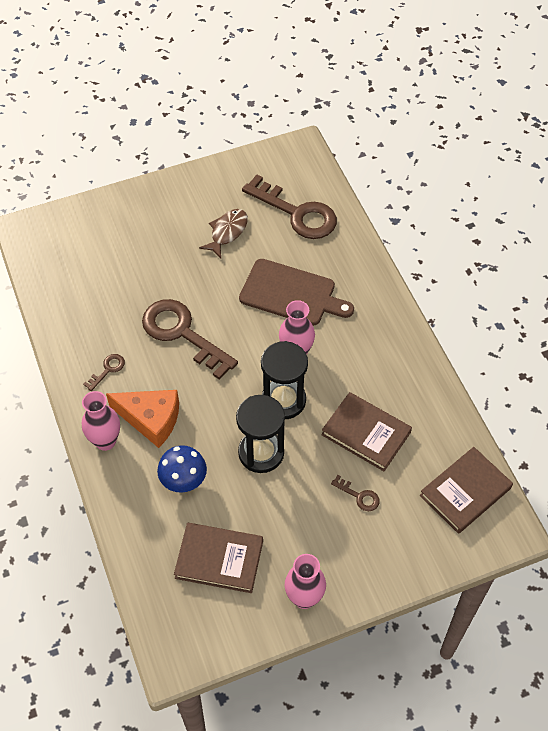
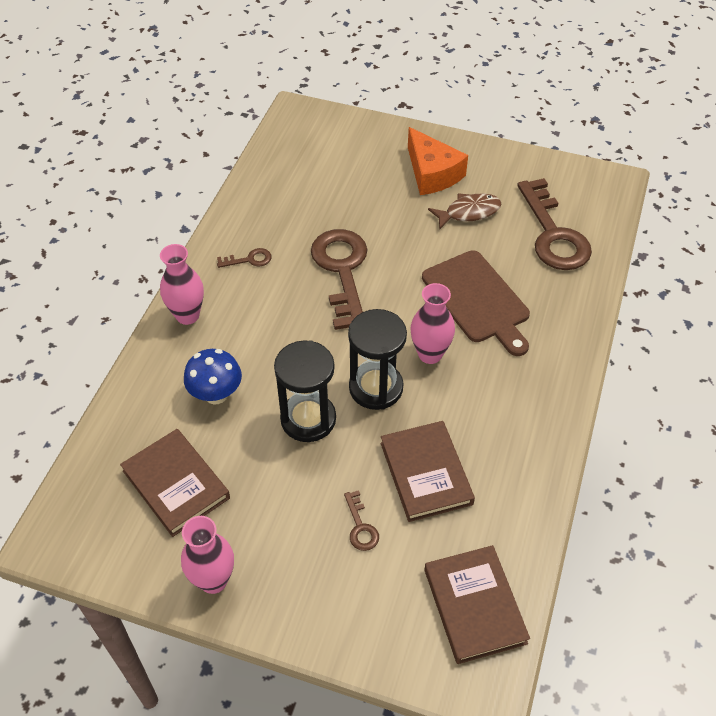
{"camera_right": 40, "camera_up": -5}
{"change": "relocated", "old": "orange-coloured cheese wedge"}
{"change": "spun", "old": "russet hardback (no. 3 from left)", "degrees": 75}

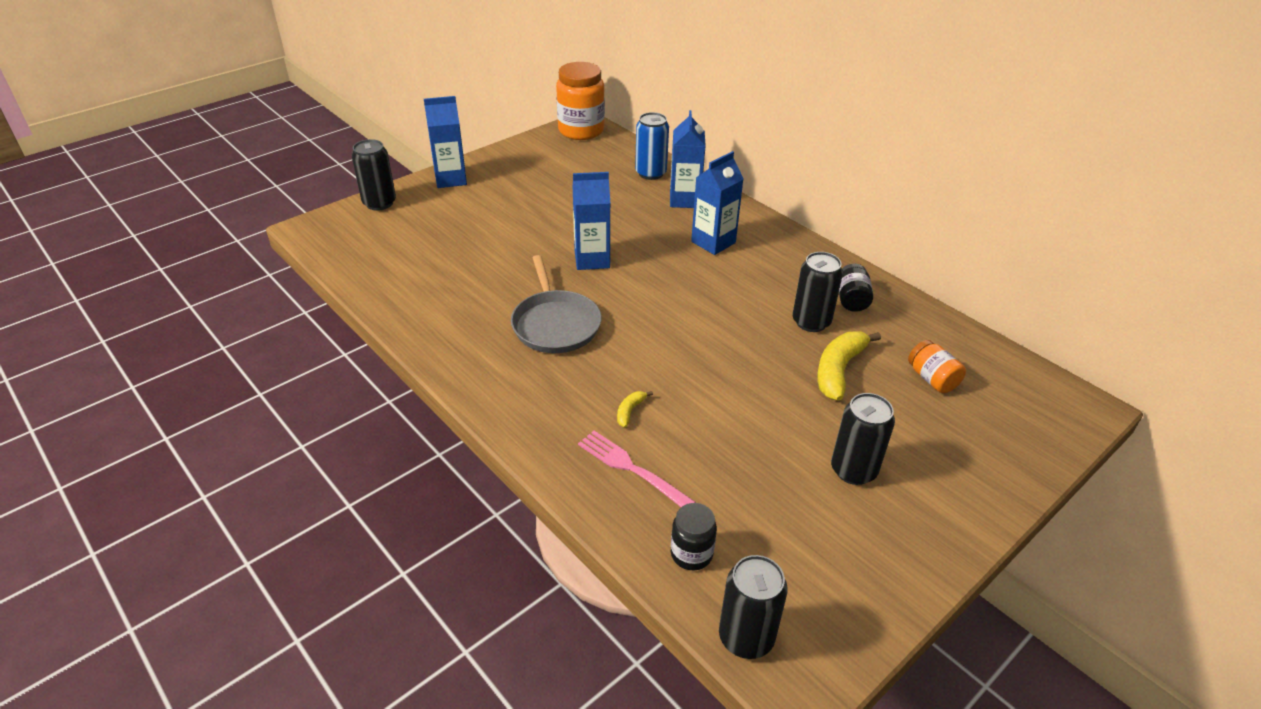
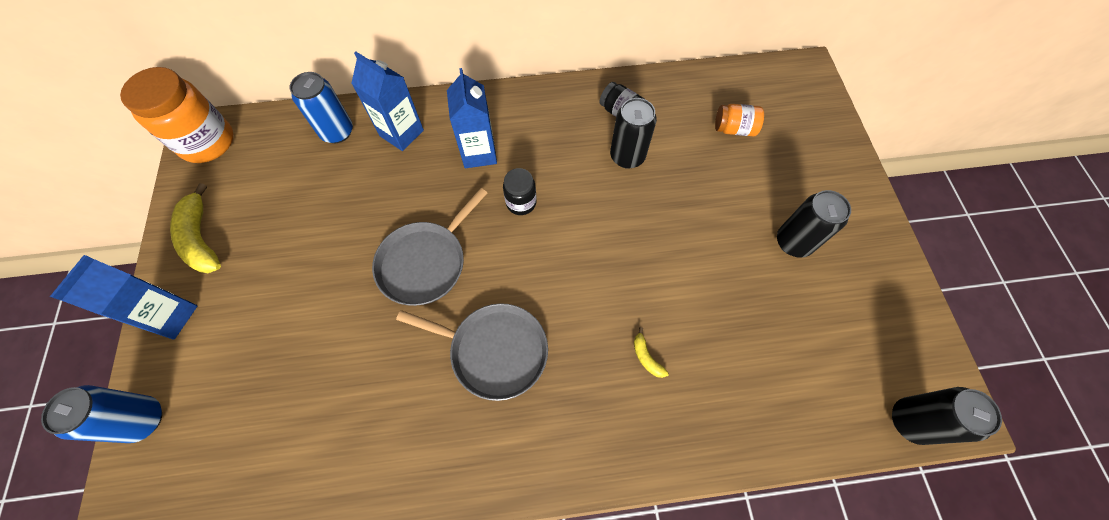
{"camera_right": -55, "camera_up": 25}
{"change": "missing", "old": "rosy table fork"}
{"change": "relocated", "old": "ebony jar (no. 1 from left)"}
{"change": "relocated", "old": "golden toy banana (no. 2 from left in the first image)", "new": "golden toy banana (no. 1 from left)"}
{"change": "exchanged", "old": "royal blue carton (no. 2 from left)", "new": "grey pan (no. 1 from left)"}
{"change": "colour", "old": "ebony can (no. 1 from left)", "new": "royal blue can (no. 1 from left)"}

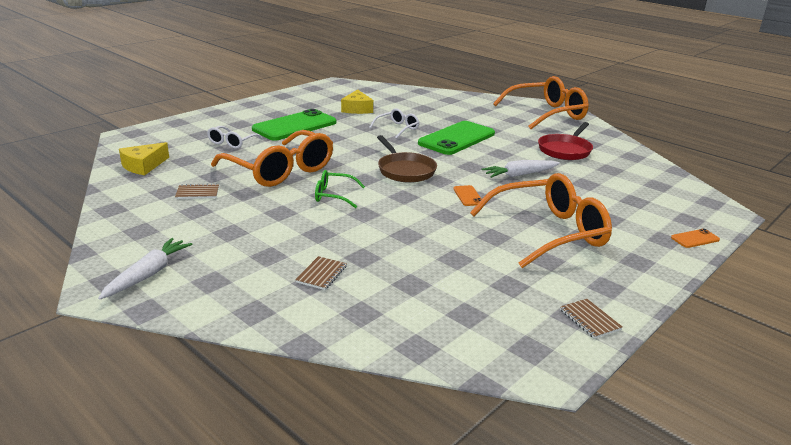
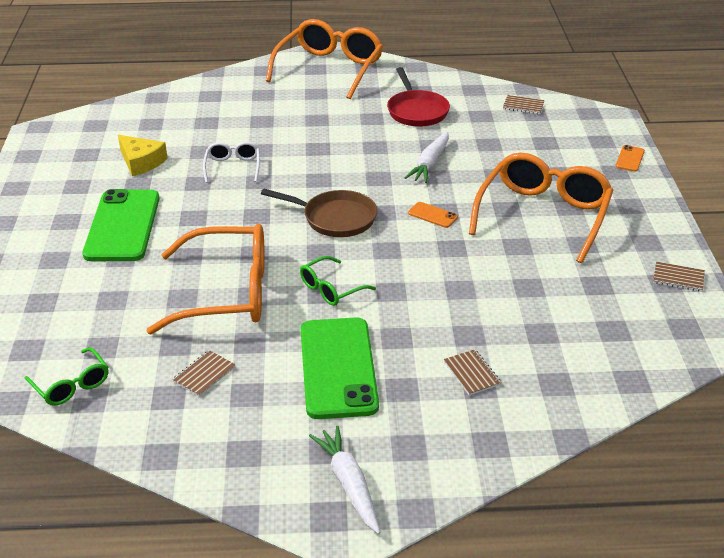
{"camera_right": -45, "camera_up": 10}
{"change": "missing", "old": "snow-white glasses (no. 1 from left)"}
{"change": "appeared", "new": "russet notepad (no. 3 from left)"}
{"change": "relocated", "old": "green smartphone (no. 2 from left)"}
{"change": "exchanged", "old": "golden cheese wedge (no. 1 from left)", "new": "green glasses (no. 1 from left)"}

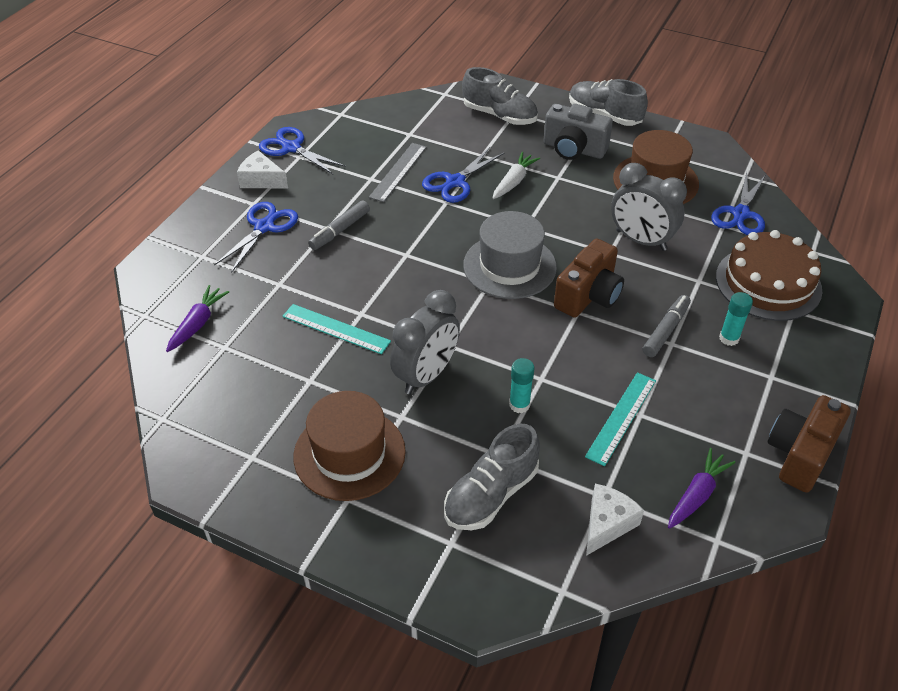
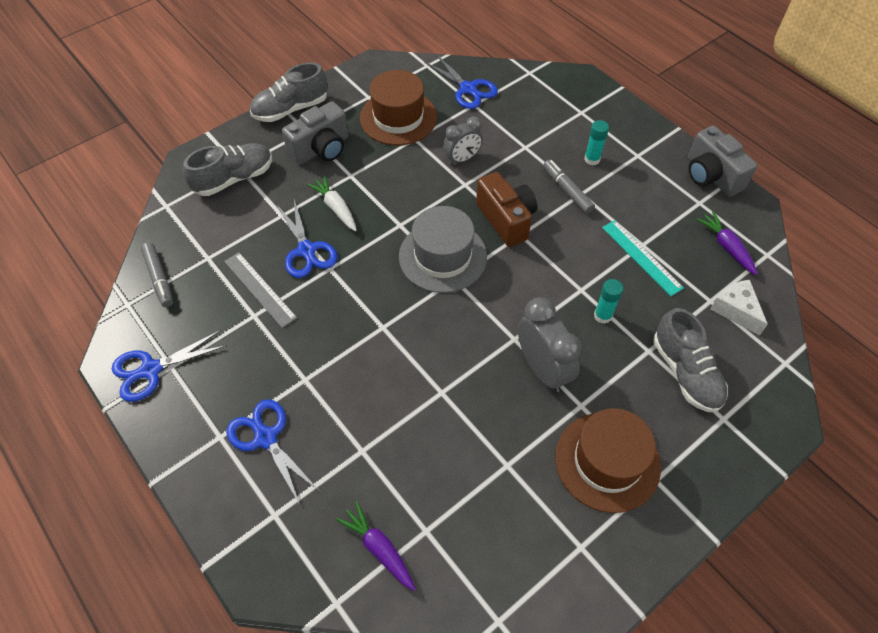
{"camera_right": -65, "camera_up": 10}
{"change": "missing", "old": "snow-white cheese wedge (no. 1 from left)"}
{"change": "missing", "old": "aqua measuring stick (no. 1 from left)"}
{"change": "missing", "old": "russet cake"}
{"change": "relocated", "old": "grey marker (no. 1 from left)"}
{"change": "colour", "old": "russet photo camera (no. 2 from left)", "new": "grey photo camera (no. 2 from left)"}
{"change": "size", "old": "grey alarm clock (no. 2 from left in the first image)", "factor": 0.64}

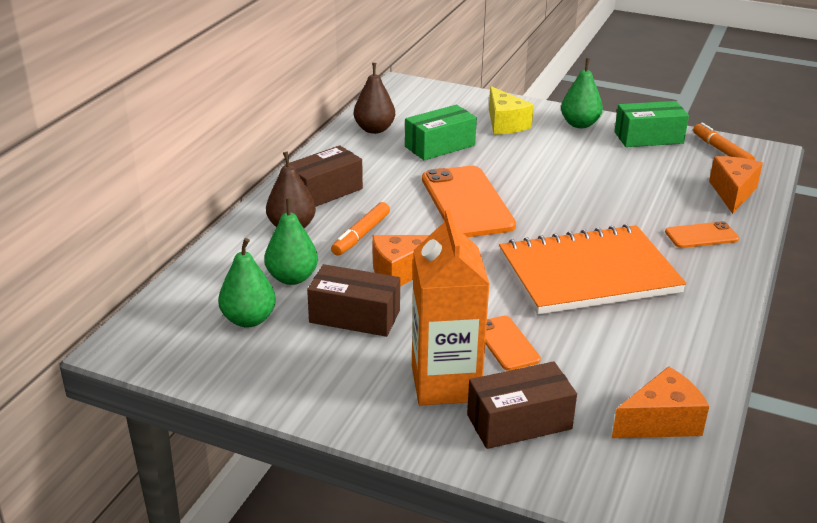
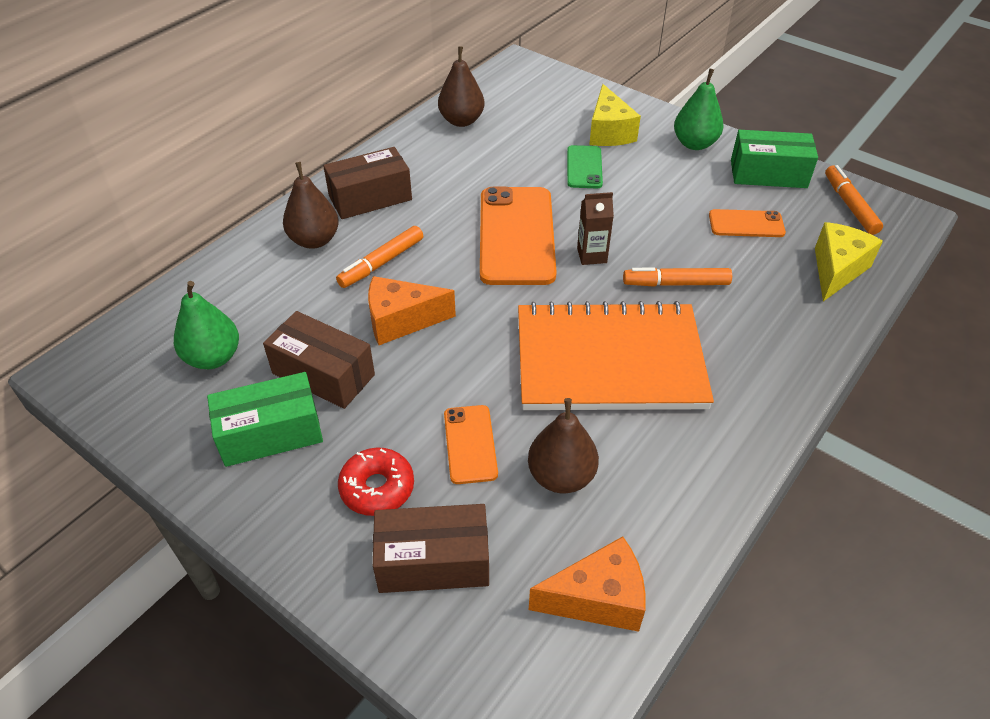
{"camera_right": 15, "camera_up": 15}
{"change": "missing", "old": "green pear fruit (no. 2 from left)"}
{"change": "appeared", "new": "russet pear fruit (no. 3 from left)"}
{"change": "appeared", "new": "green smartphone"}
{"change": "appeared", "new": "russet carton"}
{"change": "appeared", "new": "orange-coloured marker (no. 2 from left)"}
{"change": "relocated", "old": "green box (no. 1 from left)"}
{"change": "relocated", "old": "orange-coloured smartphone (no. 3 from left)"}
{"change": "exchanged", "old": "orange-coloured carton", "new": "scarlet doughnut"}
{"change": "colour", "old": "orange-coloured cheese wedge (no. 3 from left)", "new": "golden cheese wedge (no. 2 from left)"}

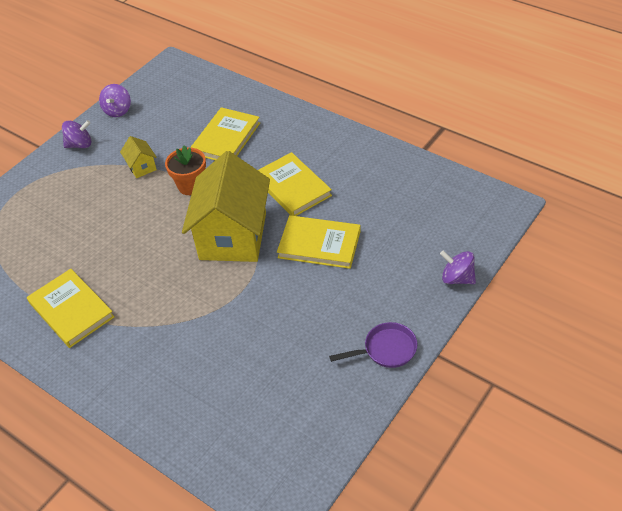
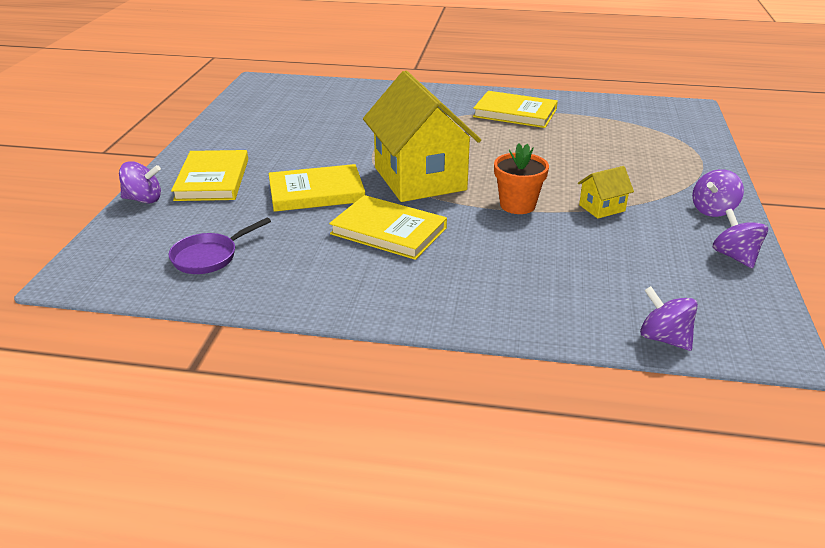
{"camera_right": 150, "camera_up": -15}
{"change": "appeared", "new": "purple toy top (no. 2 from left)"}
{"change": "relocated", "old": "golden hardback (no. 2 from left in the first image)", "new": "golden hardback (no. 1 from left)"}
{"change": "relocated", "old": "purple pan"}
{"change": "spun", "old": "golden house (no. 1 from left in the first image)", "degrees": -60}

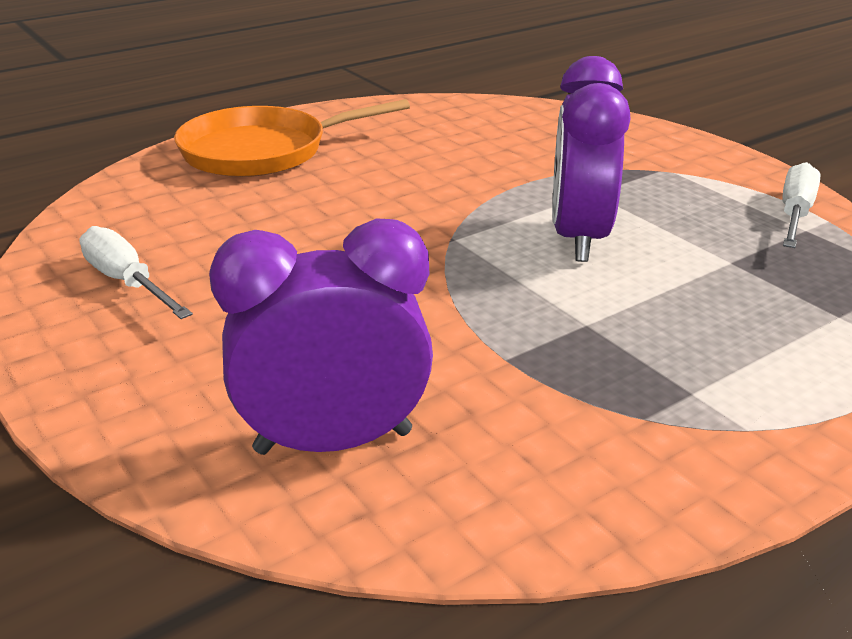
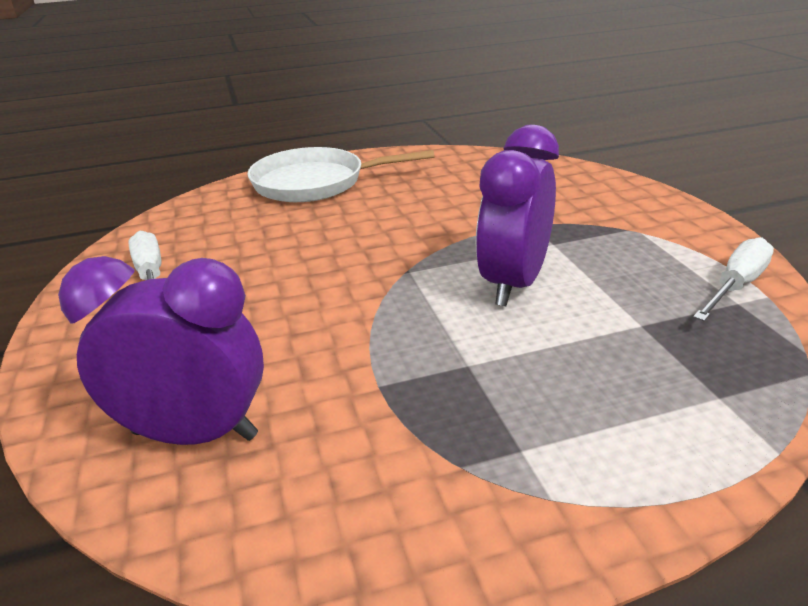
{"camera_right": 20, "camera_up": 0}
{"change": "colour", "old": "orange-coloured pan", "new": "snow-white pan"}

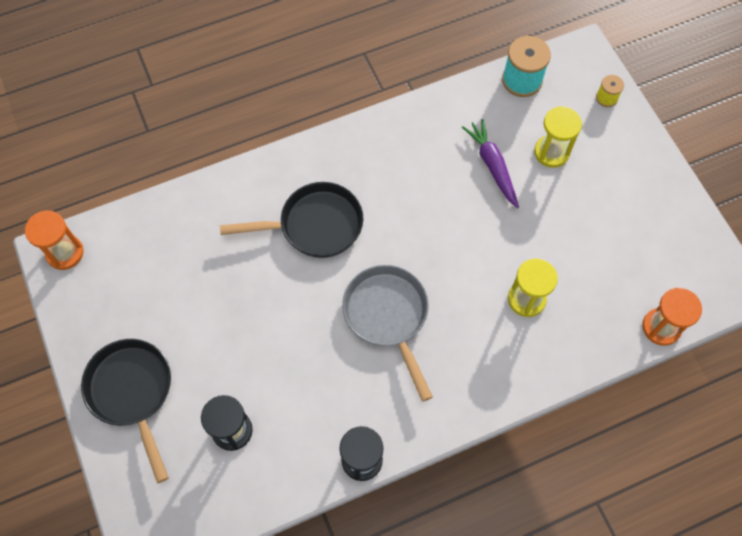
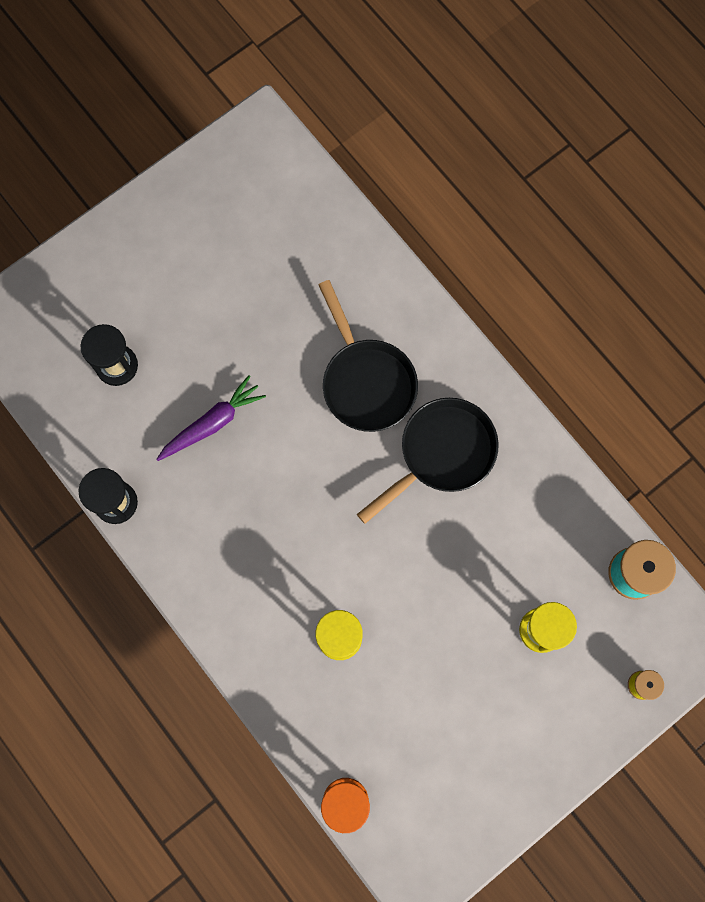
{"camera_right": 75, "camera_up": 10}
{"change": "missing", "old": "orange-coloured hourglass (no. 1 from left)"}
{"change": "missing", "old": "grey pan"}
{"change": "relocated", "old": "ebony pan (no. 1 from left in the first image)", "new": "ebony pan (no. 2 from left)"}
{"change": "relocated", "old": "purple carrot"}

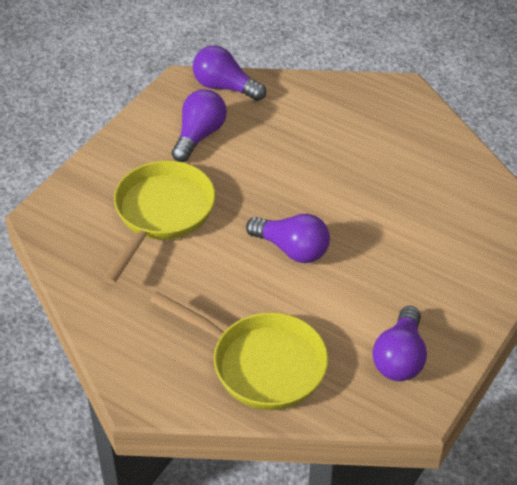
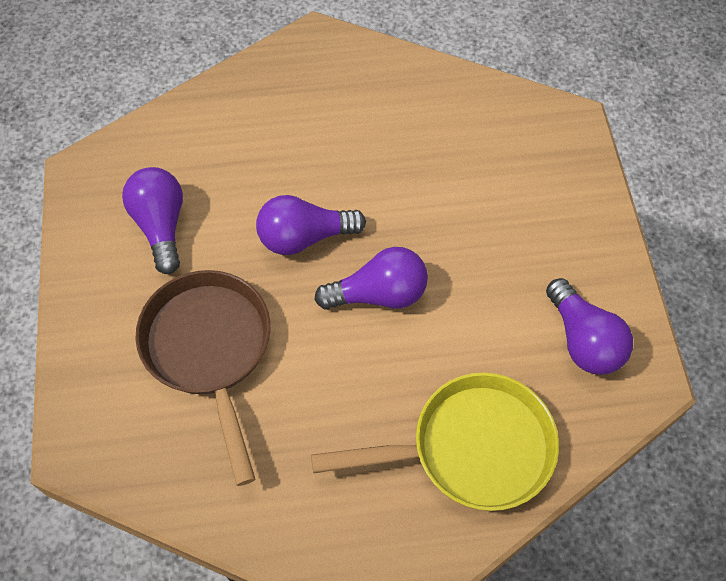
{"camera_right": -40, "camera_up": 15}
{"change": "relocated", "old": "purple lightbulb (no. 2 from left)"}
{"change": "colour", "old": "golden pan (no. 1 from left)", "new": "russet pan"}

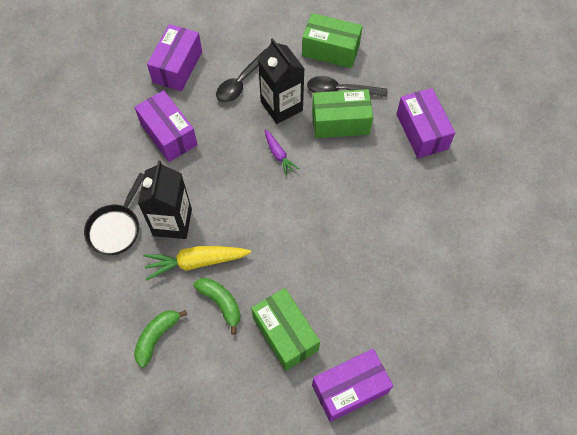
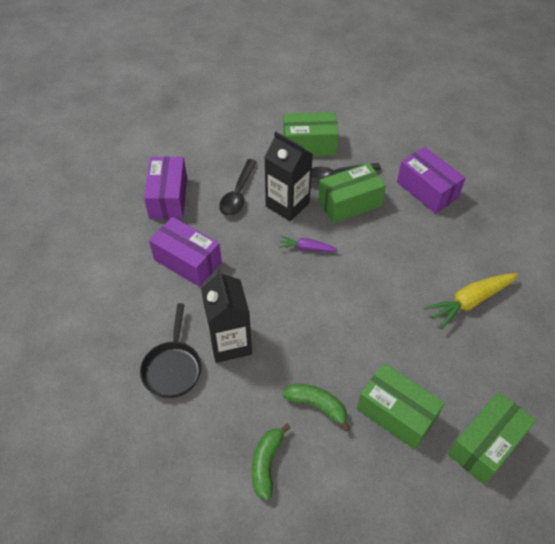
{"camera_right": -20, "camera_up": -10}
{"change": "relocated", "old": "golden carrot"}
{"change": "colour", "old": "purple box (no. 3 from left)", "new": "green box (no. 4 from left)"}
{"change": "spun", "old": "purple carrot", "degrees": 150}

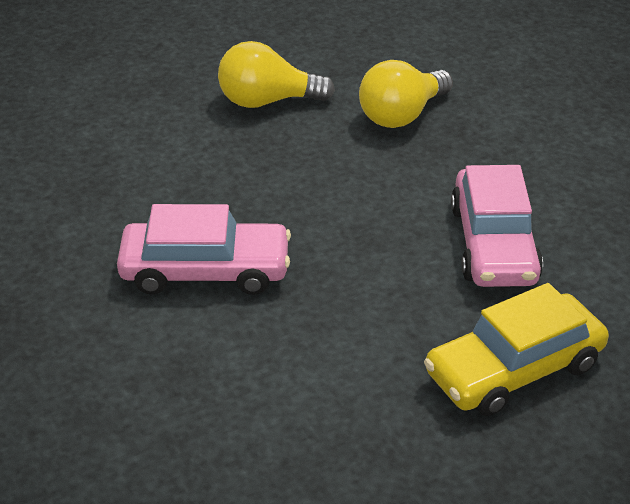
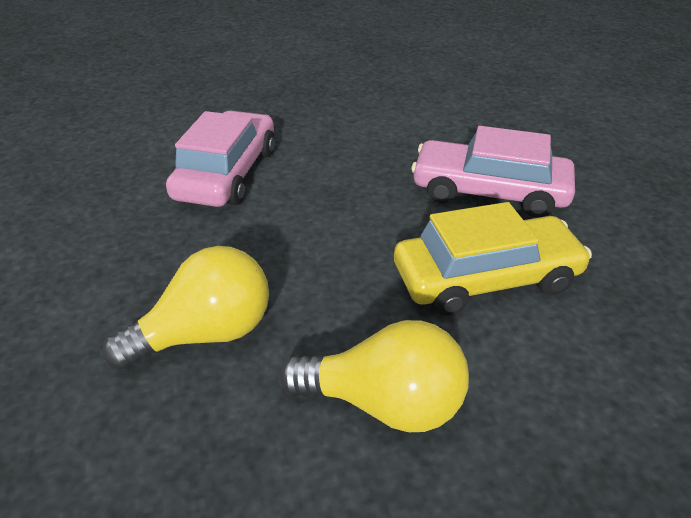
{"camera_right": -165, "camera_up": 0}
{"change": "relocated", "old": "golden car"}

